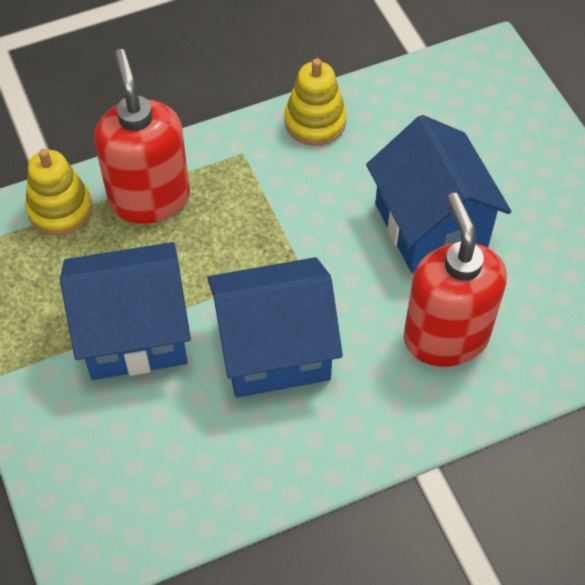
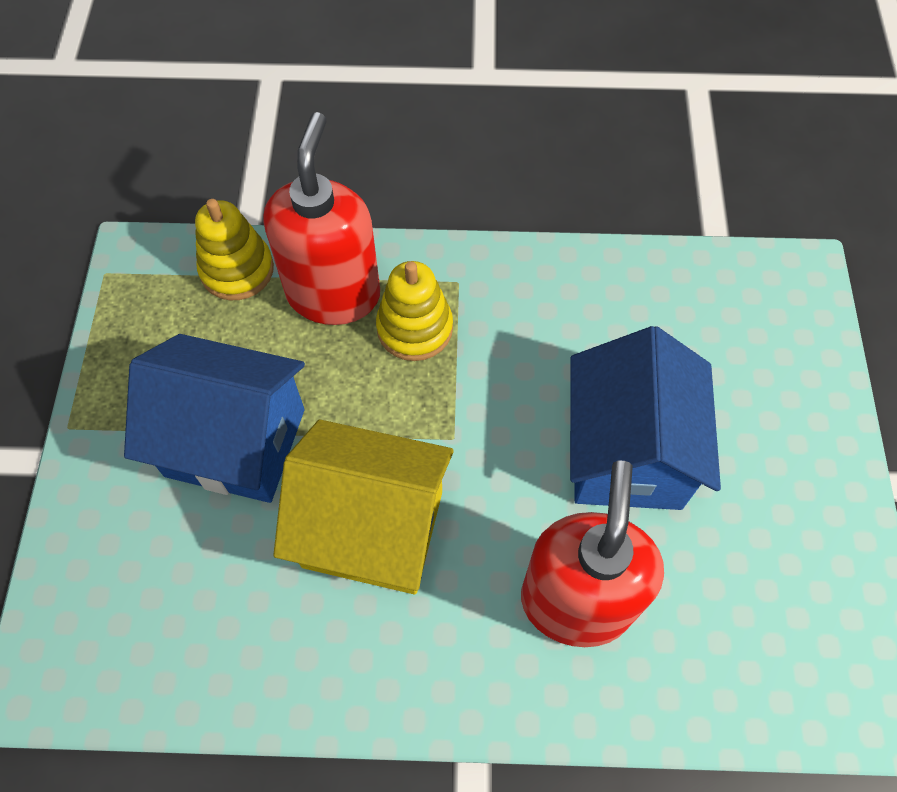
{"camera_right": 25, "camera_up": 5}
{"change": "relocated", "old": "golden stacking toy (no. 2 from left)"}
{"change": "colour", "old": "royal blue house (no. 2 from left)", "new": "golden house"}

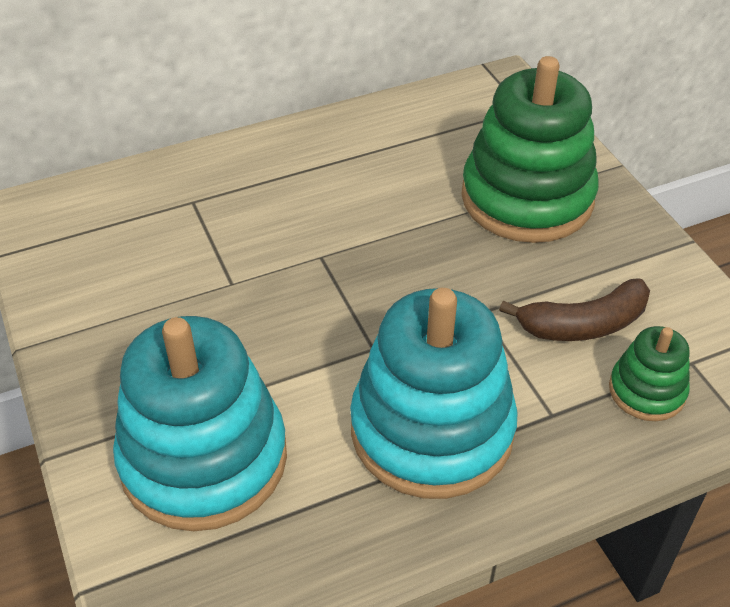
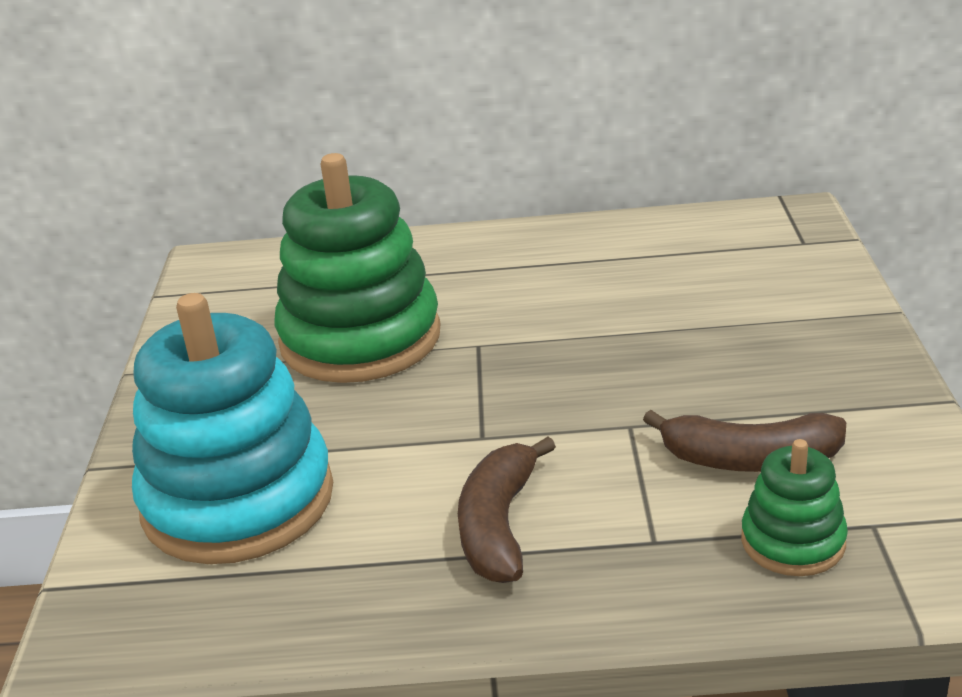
{"camera_right": 25, "camera_up": -15}
{"change": "relocated", "old": "green stacking toy (no. 1 from left)"}
{"change": "exchanged", "old": "aqua stacking toy (no. 2 from left)", "new": "russet toy banana (no. 1 from left)"}

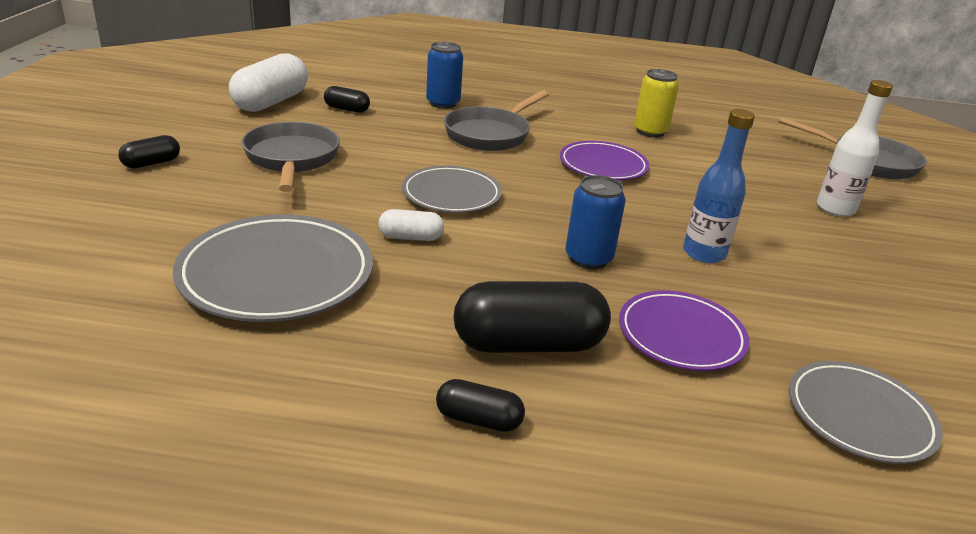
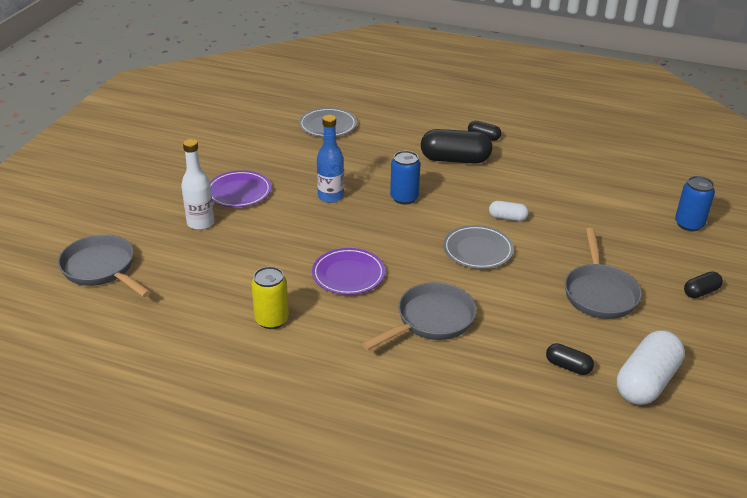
{"camera_right": -165, "camera_up": 5}
{"change": "missing", "old": "grey dinner plate (no. 1 from left)"}
{"change": "relocated", "old": "royal blue can (no. 1 from left in the first image)", "new": "royal blue can (no. 2 from left)"}
{"change": "relocated", "old": "purple dinner plate (no. 2 from left in the first image)", "new": "purple dinner plate (no. 1 from left)"}

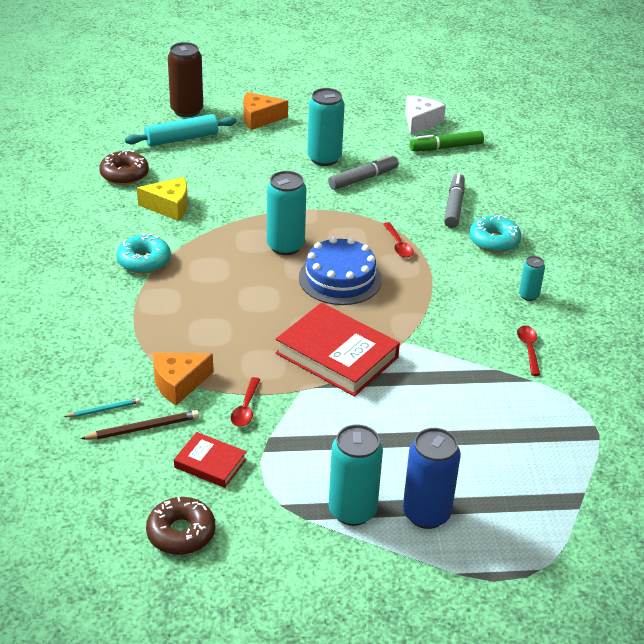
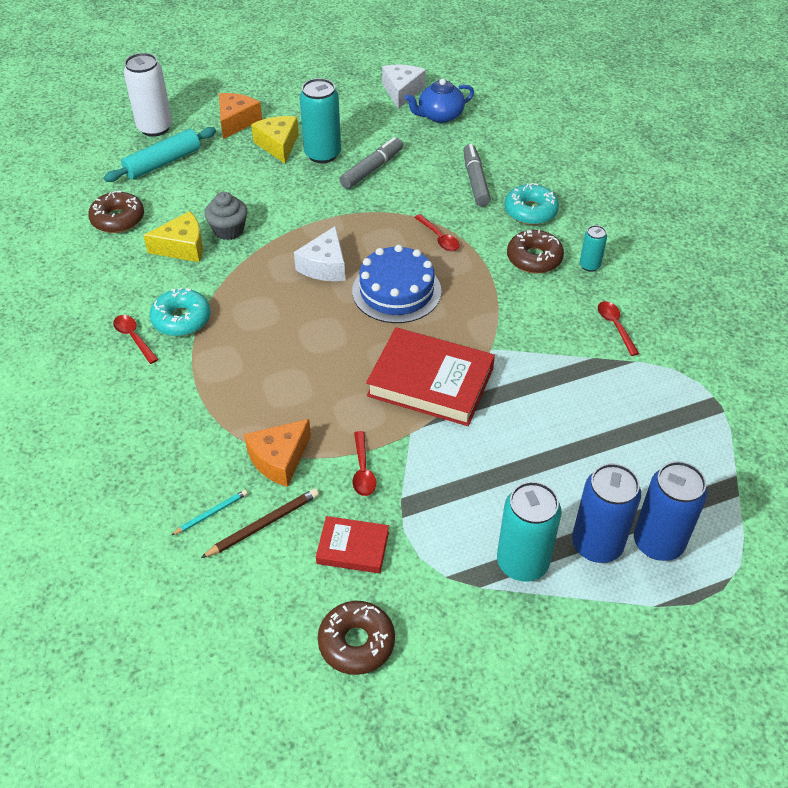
{"camera_right": -15, "camera_up": 10}
{"change": "appeared", "new": "scarlet tablespoon (no. 1 from left)"}
{"change": "appeared", "new": "grey cupcake"}
{"change": "appeared", "new": "golden cheese wedge (no. 2 from left)"}
{"change": "appeared", "new": "russet doughnut (no. 3 from left)"}
{"change": "appeared", "new": "royal blue can (no. 2 from left)"}
{"change": "exchanged", "old": "aqua can (no. 1 from left)", "new": "snow-white cheese wedge (no. 1 from left)"}
{"change": "exchanged", "old": "green marker", "new": "royal blue teapot"}
{"change": "colour", "old": "russet can", "new": "snow-white can"}
{"change": "spun", "old": "orange-coloured cheese wedge (no. 2 from left in the first image)", "degrees": 135}

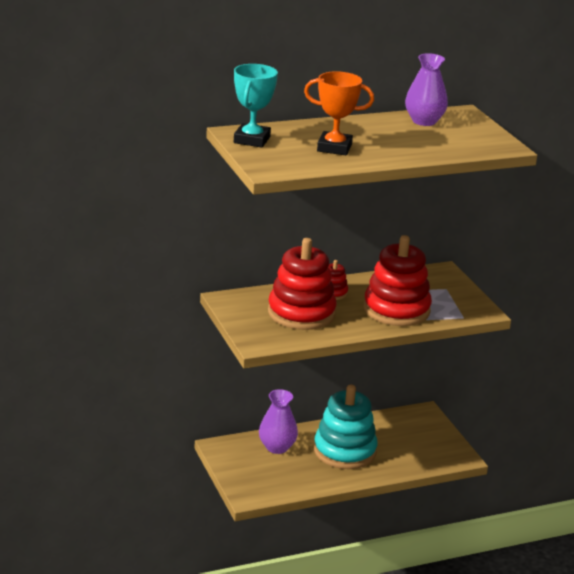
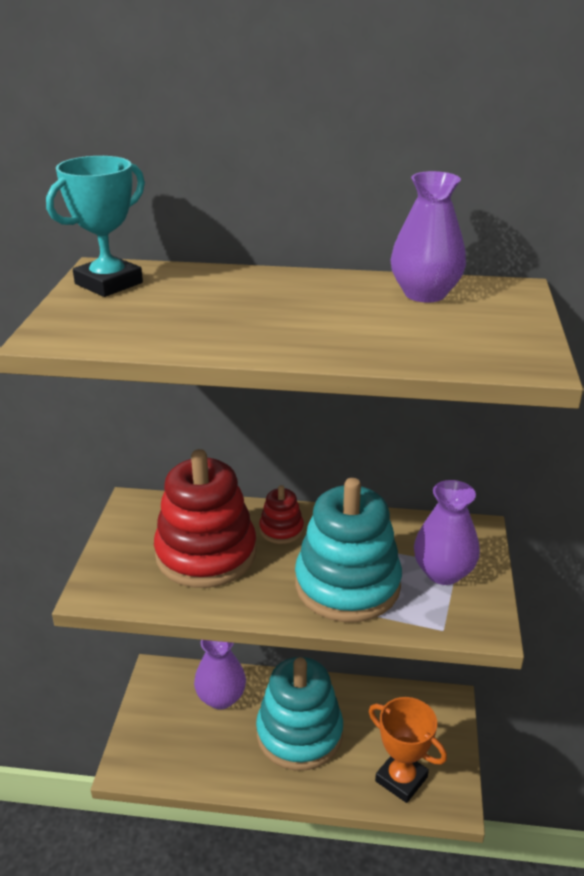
{"camera_right": 30, "camera_up": 5}
{"change": "appeared", "new": "purple tall vase (no. 3 from left)"}
{"change": "relocated", "old": "orange-coloured trophy"}
{"change": "colour", "old": "scarlet stacking toy (no. 3 from left)", "new": "aqua stacking toy (no. 2 from left)"}

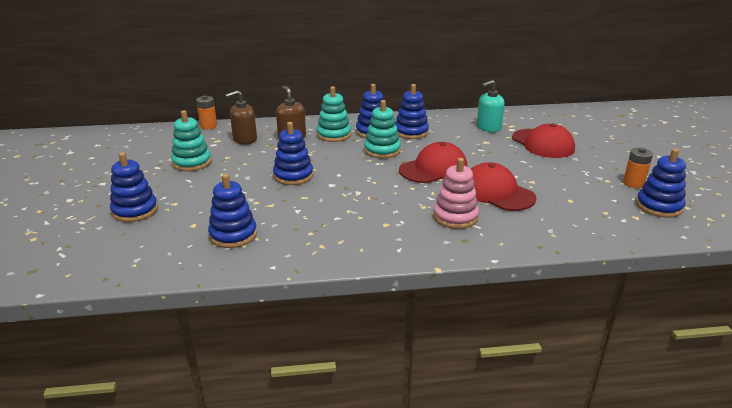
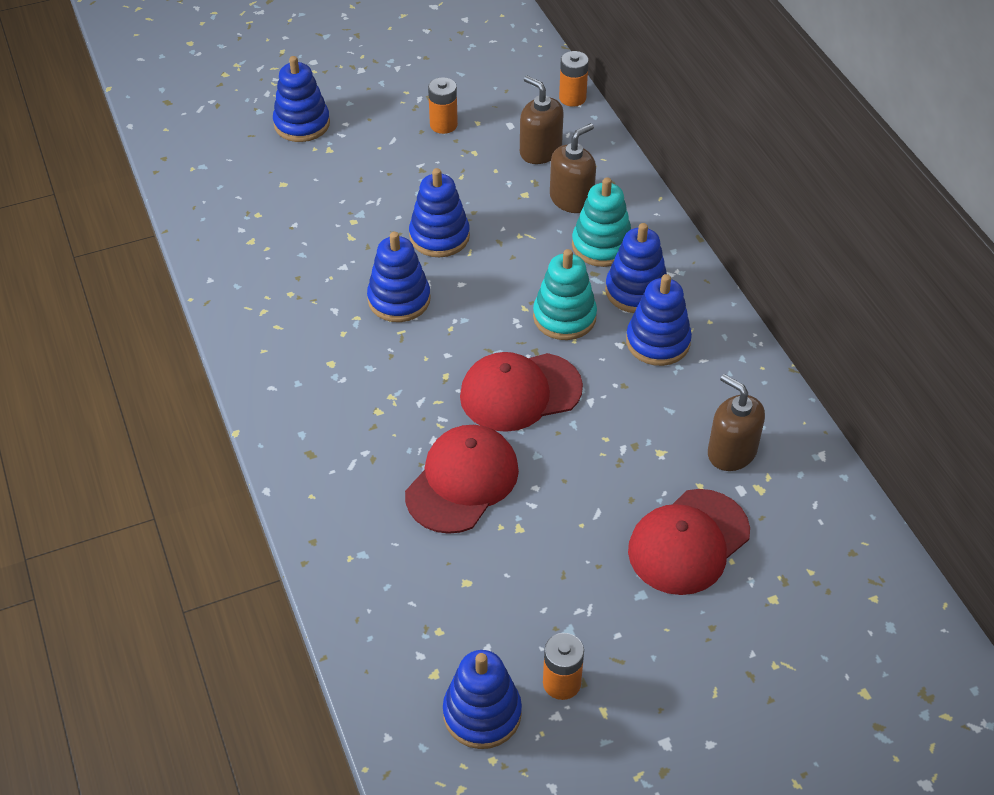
{"camera_right": 75, "camera_up": 20}
{"change": "missing", "old": "rosy stacking toy"}
{"change": "relocated", "old": "royal blue stacking toy (no. 2 from left)"}
{"change": "exchanged", "old": "aqua stacking toy (no. 1 from left)", "new": "orange-coloured power cell (no. 1 from left)"}
{"change": "colour", "old": "aqua pump bottle", "new": "russet pump bottle (no. 3 from left)"}
{"change": "spun", "old": "scarlet peaked cap (no. 1 from left in the first image)", "degrees": 120}

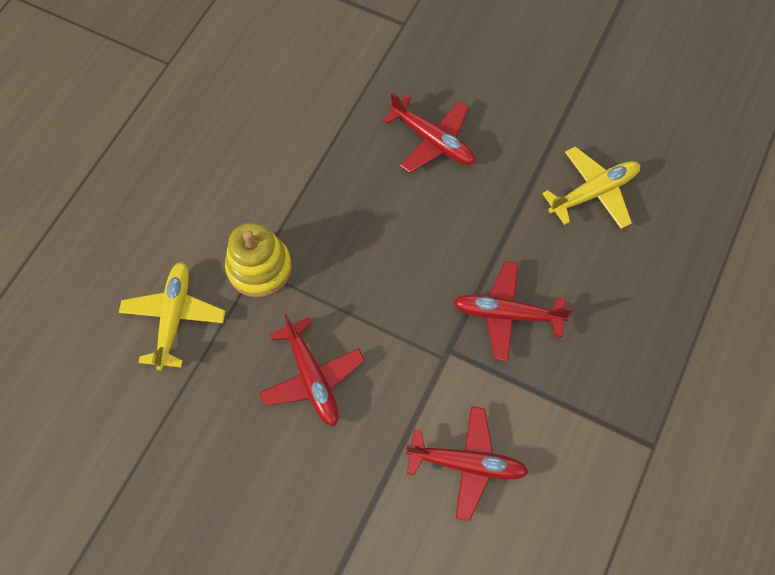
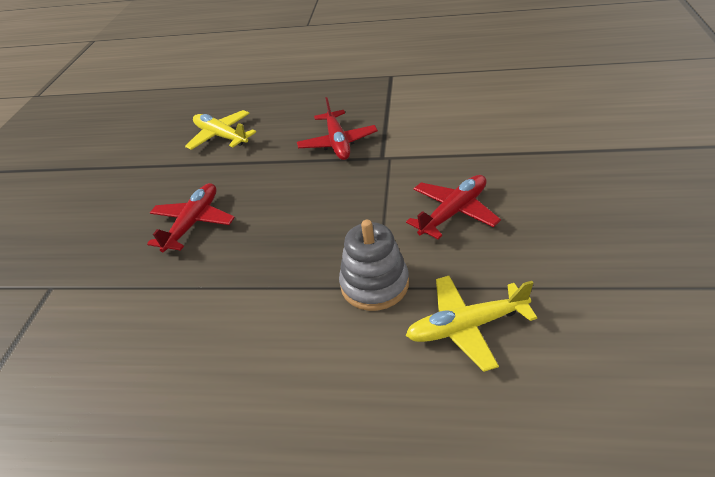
{"camera_right": -105, "camera_up": -25}
{"change": "missing", "old": "scarlet aeroplane (no. 3 from left)"}
{"change": "colour", "old": "golden stacking toy", "new": "grey stacking toy"}

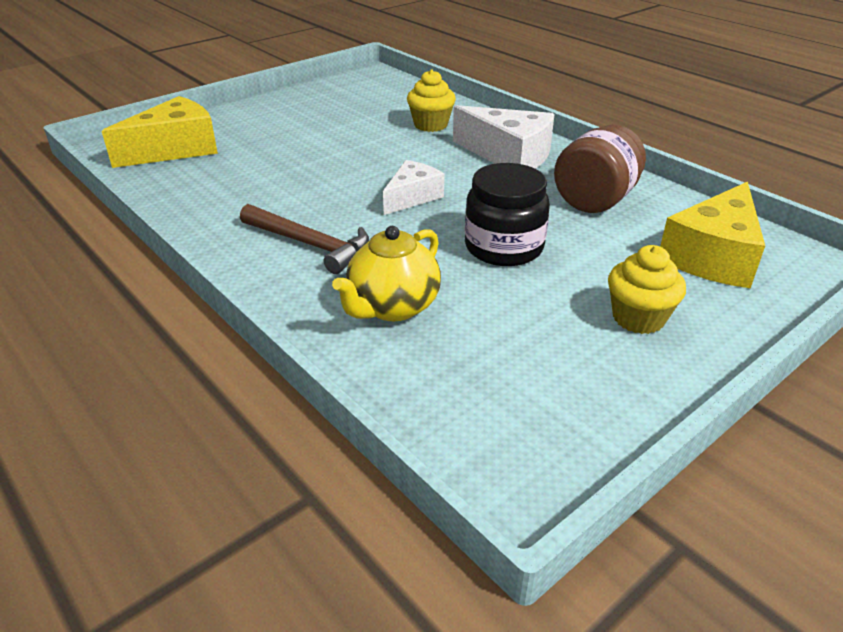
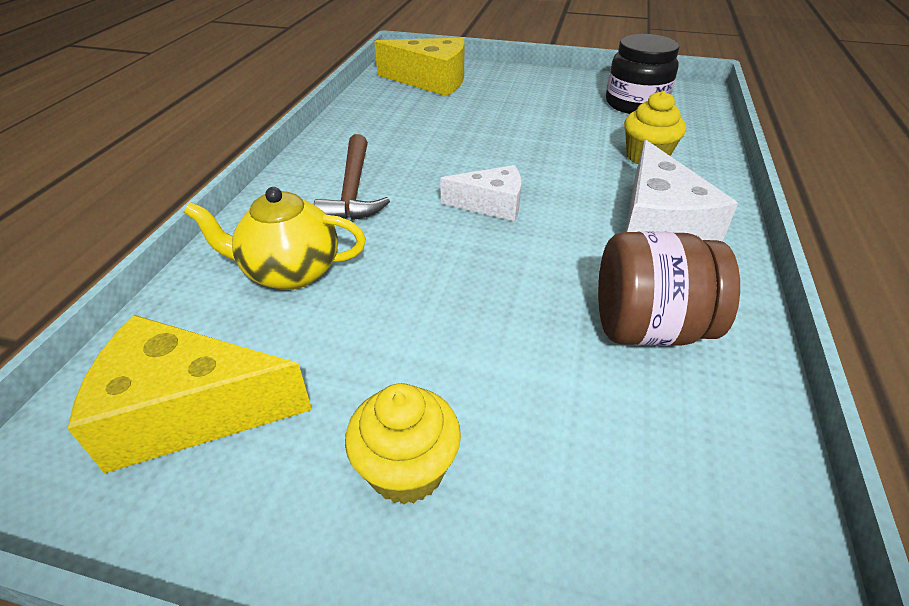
{"camera_right": 55, "camera_up": 5}
{"change": "relocated", "old": "ebony jar"}
{"change": "relocated", "old": "golden cheese wedge (no. 2 from left in the first image)", "new": "golden cheese wedge (no. 1 from left)"}

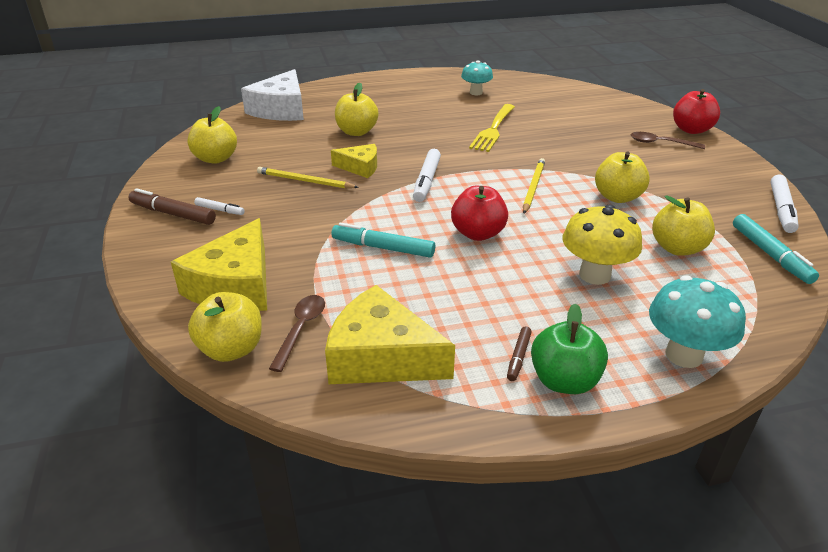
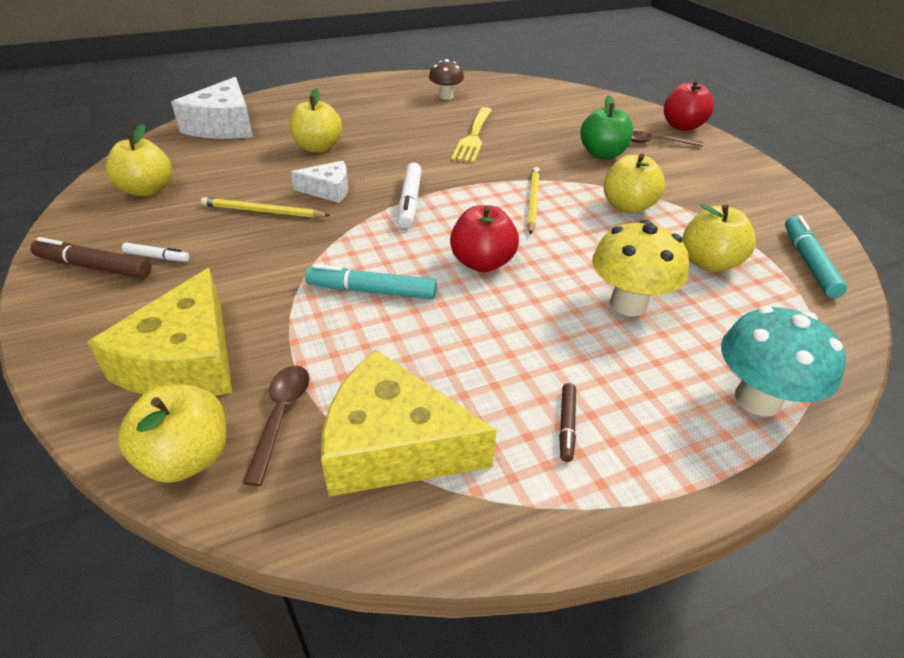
{"camera_right": -10, "camera_up": 5}
{"change": "missing", "old": "snow-white marker (no. 3 from left)"}
{"change": "relocated", "old": "green apple"}
{"change": "colour", "old": "golden cheese wedge (no. 2 from left)", "new": "snow-white cheese wedge (no. 2 from left)"}
{"change": "colour", "old": "aqua mushroom (no. 1 from left)", "new": "russet mushroom"}
{"change": "spun", "old": "aqua marker (no. 2 from left)", "degrees": -150}

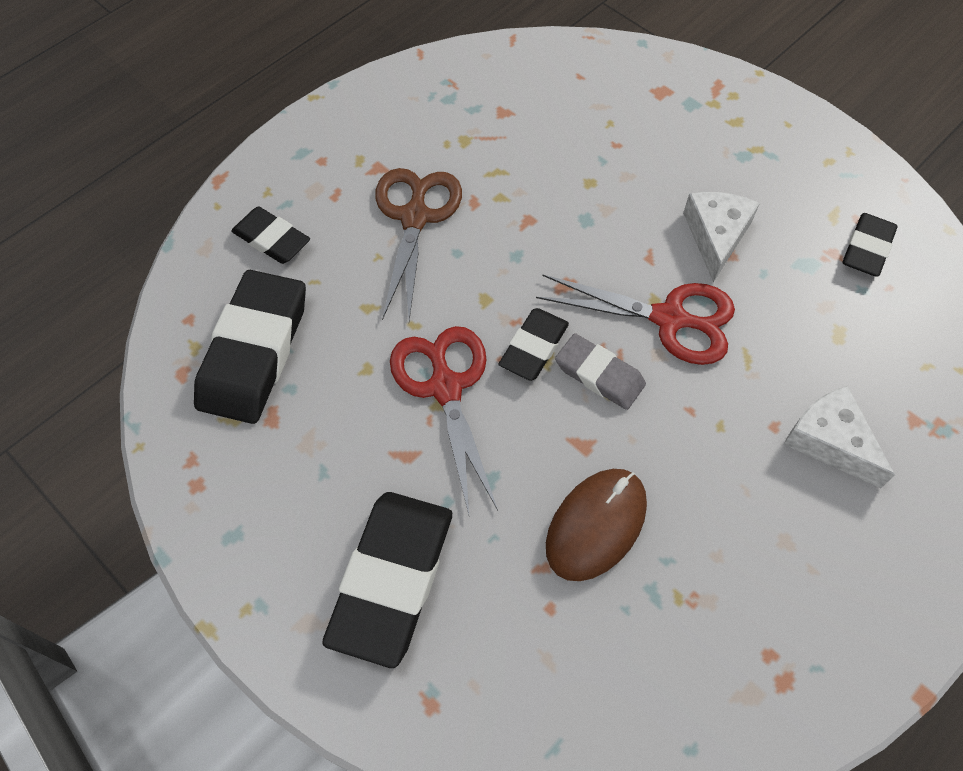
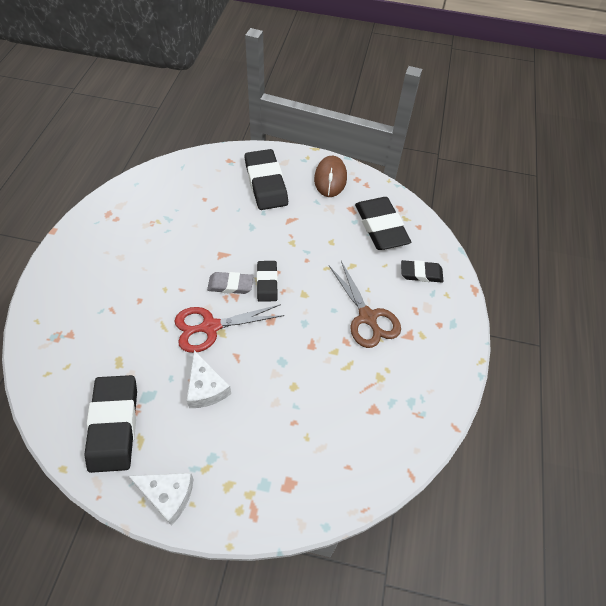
{"camera_right": 145, "camera_up": -5}
{"change": "missing", "old": "scarlet scissors (no. 1 from left)"}
{"change": "relocated", "old": "russet mouse"}
{"change": "relocated", "old": "snow-white cheese wedge (no. 2 from left in the first image)", "new": "snow-white cheese wedge (no. 1 from left)"}
{"change": "size", "old": "ebony gum eraser (no. 5 from left in the first image)", "factor": 1.77}

